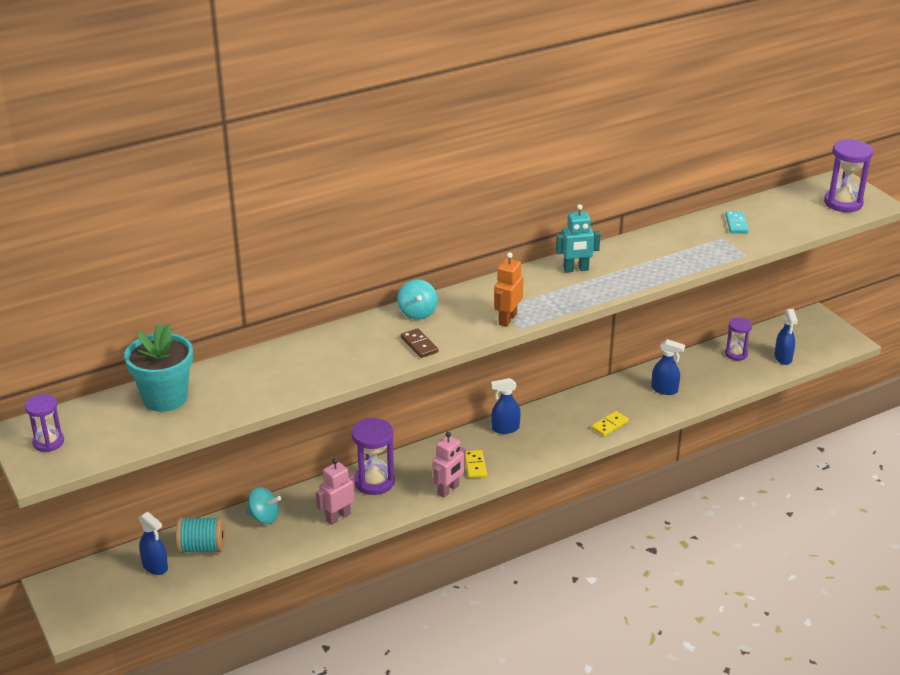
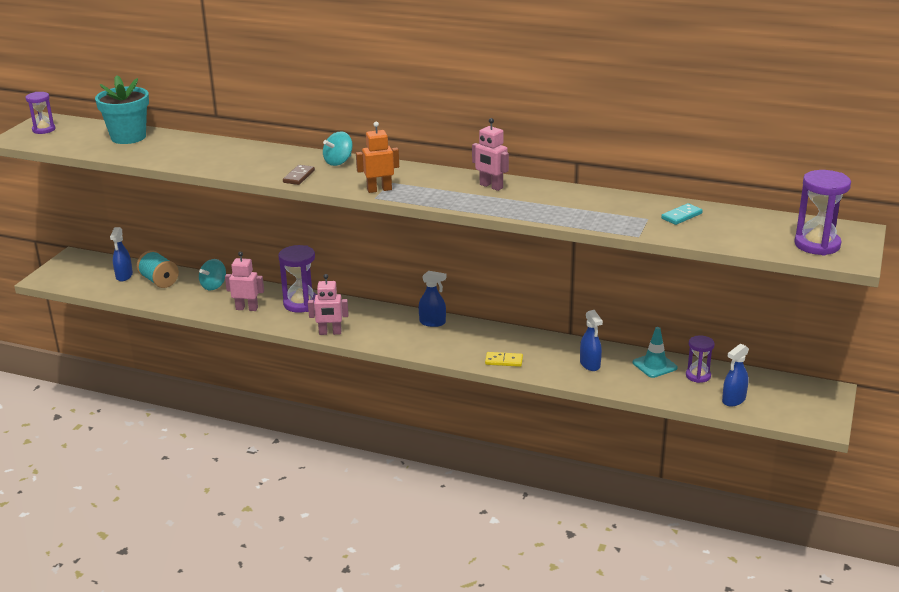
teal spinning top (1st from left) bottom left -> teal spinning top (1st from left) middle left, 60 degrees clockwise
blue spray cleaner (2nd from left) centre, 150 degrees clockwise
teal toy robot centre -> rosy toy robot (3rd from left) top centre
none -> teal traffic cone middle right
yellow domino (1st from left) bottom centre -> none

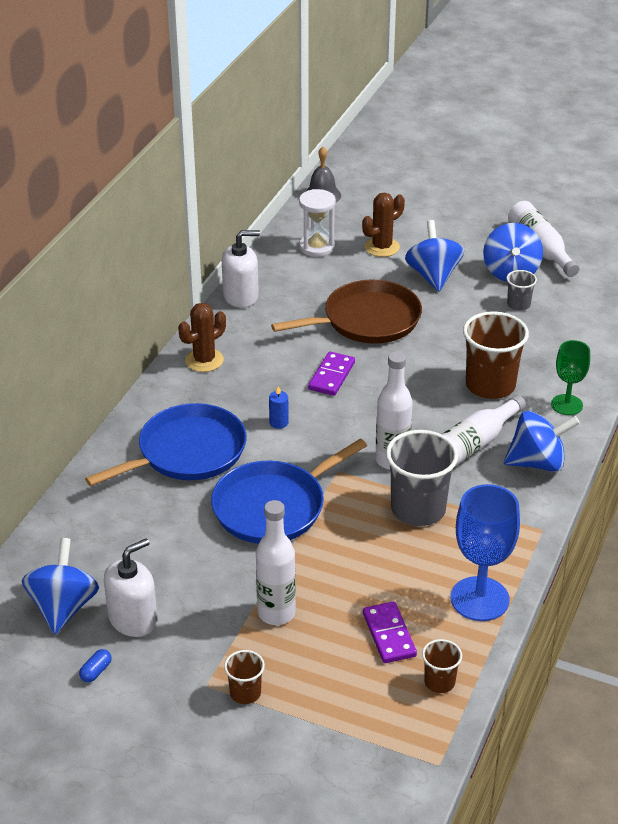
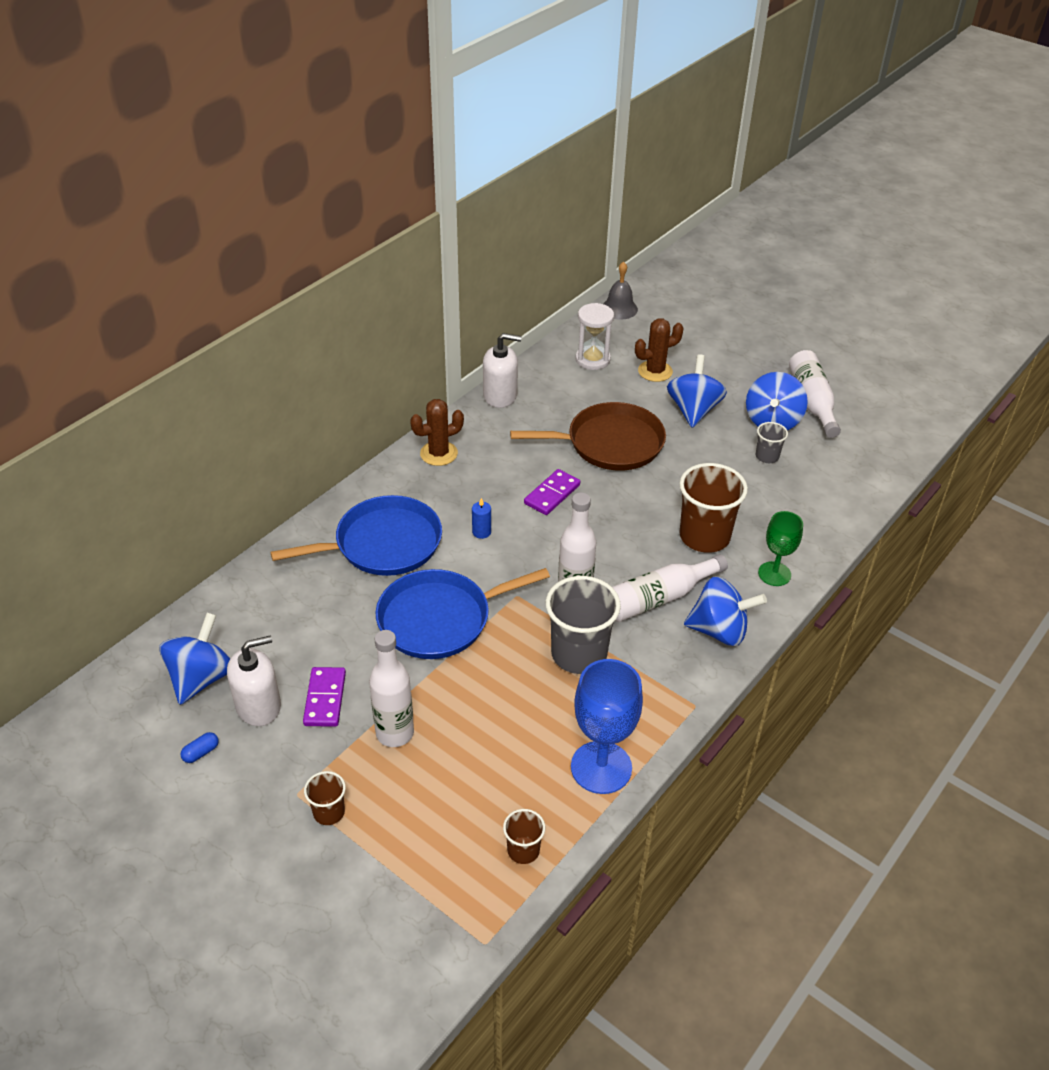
purple domino (2nd from left in the first image) bottom centre -> purple domino (1st from left) middle left, moved

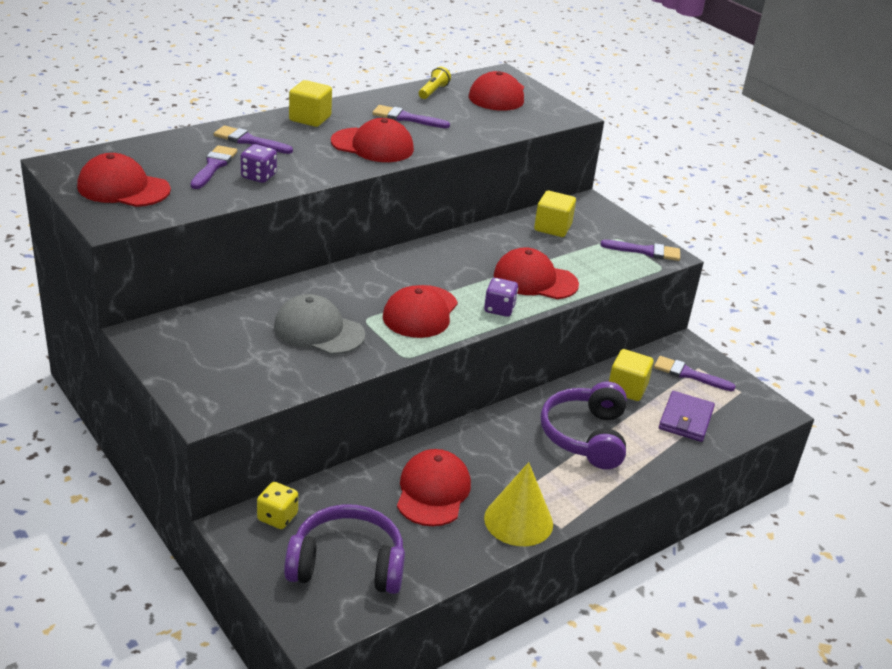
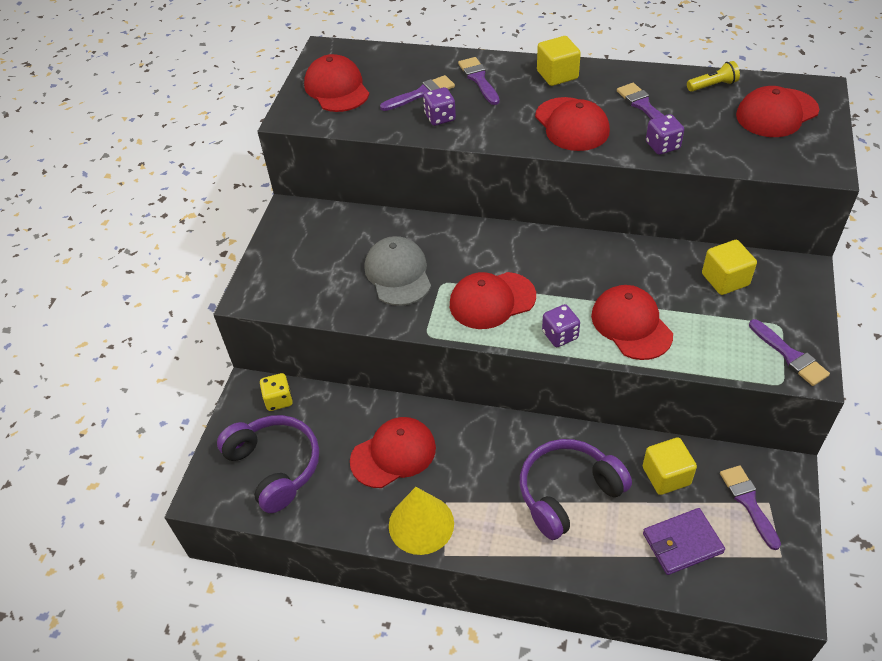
none -> purple die (3rd from left) top right

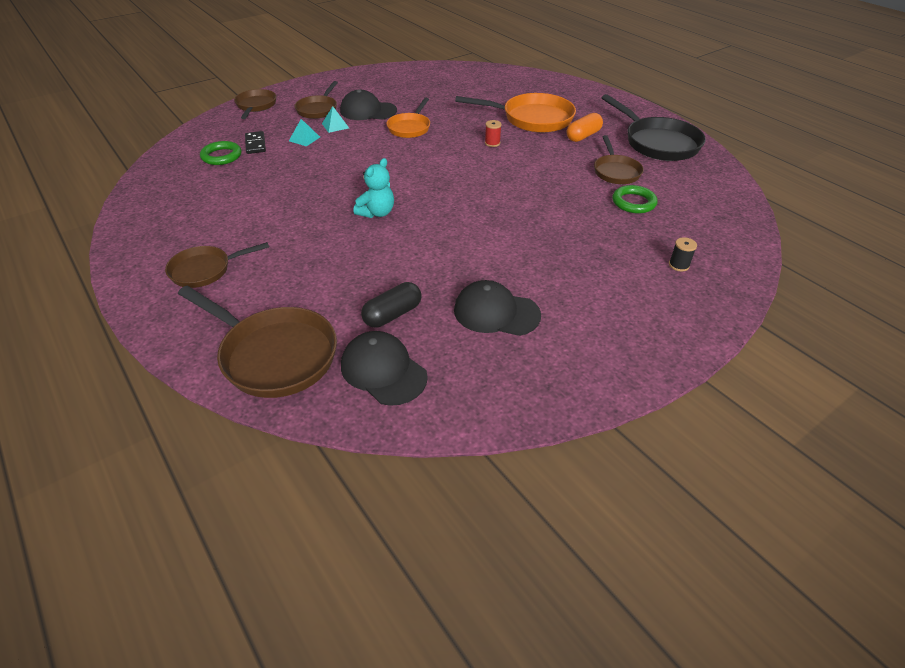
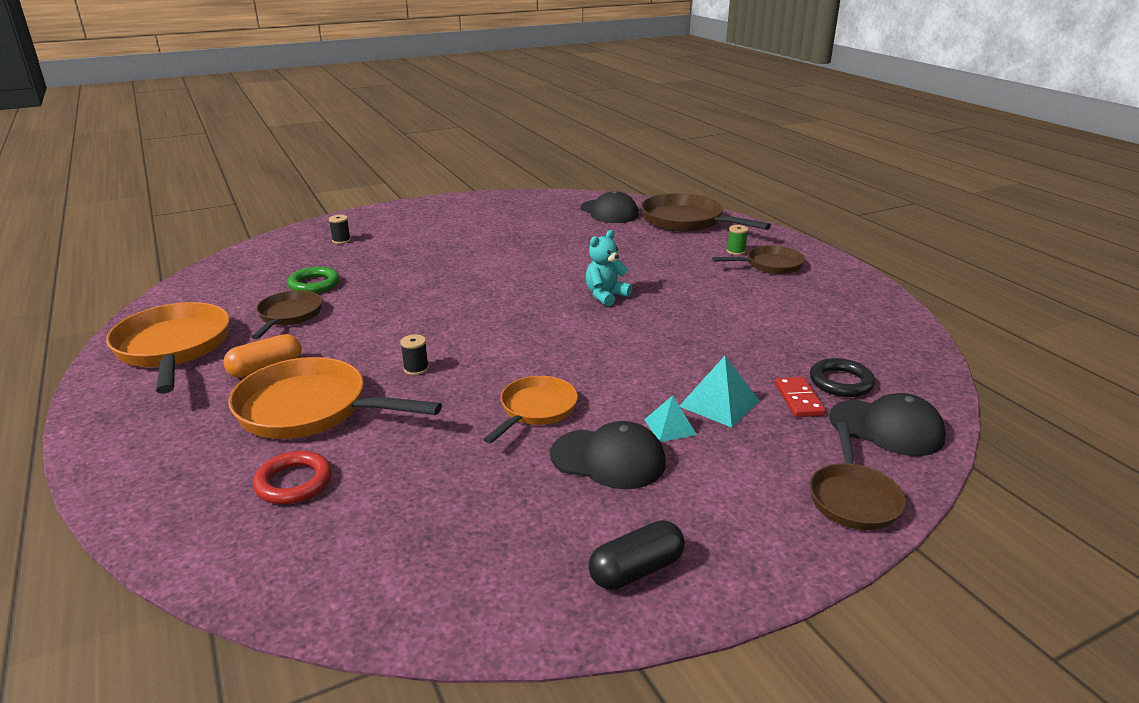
jet-black frying pan top right -> orange frying pan (1st from left) middle left
none -> red hoop bottom left
red bobbin top centre -> jet-black bobbin (2nd from left) centre
jet-black pill centre -> jet-black pill bottom centre, moved
teal pyramid shape (1st from left in the first image) top centre -> teal pyramid shape (2nd from left) centre, x1.54
none -> leaf-green bobbin centre
jet-black domino top left -> red domino middle right
leaf-green hoop (1st from left) top left -> jet-black hoop middle right
jet-black peaked cap (3rd from left) centre -> jet-black peaked cap (3rd from left) middle right, moved
dark brown frying pan (4th from left) top centre -> none

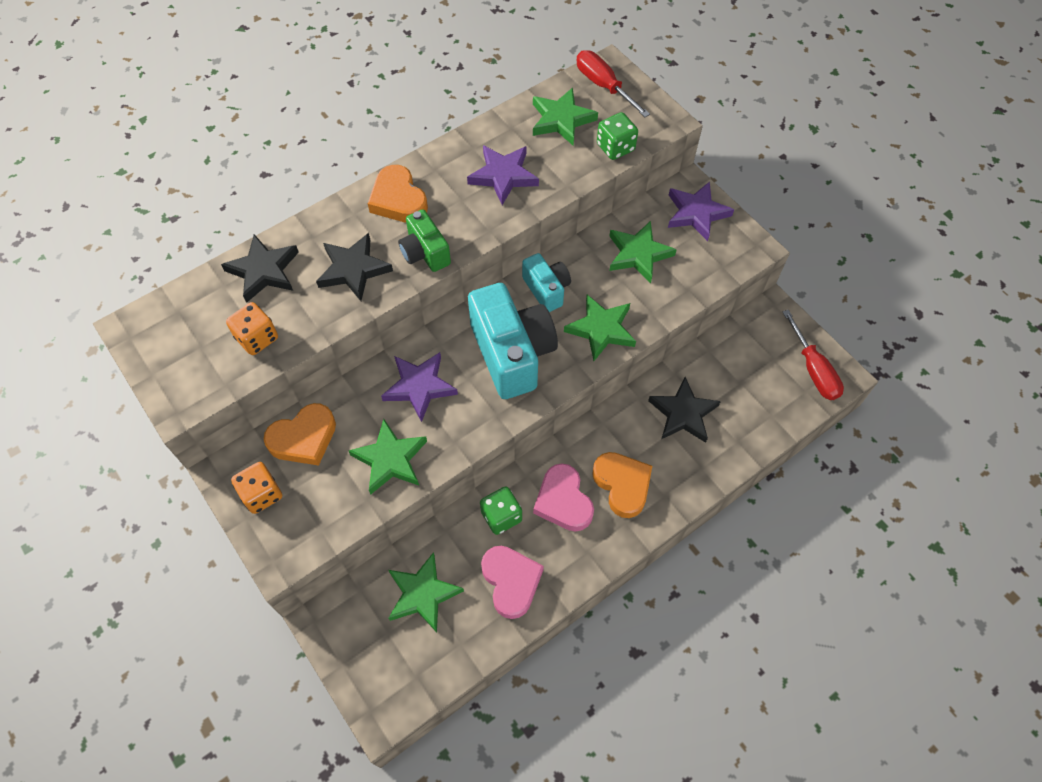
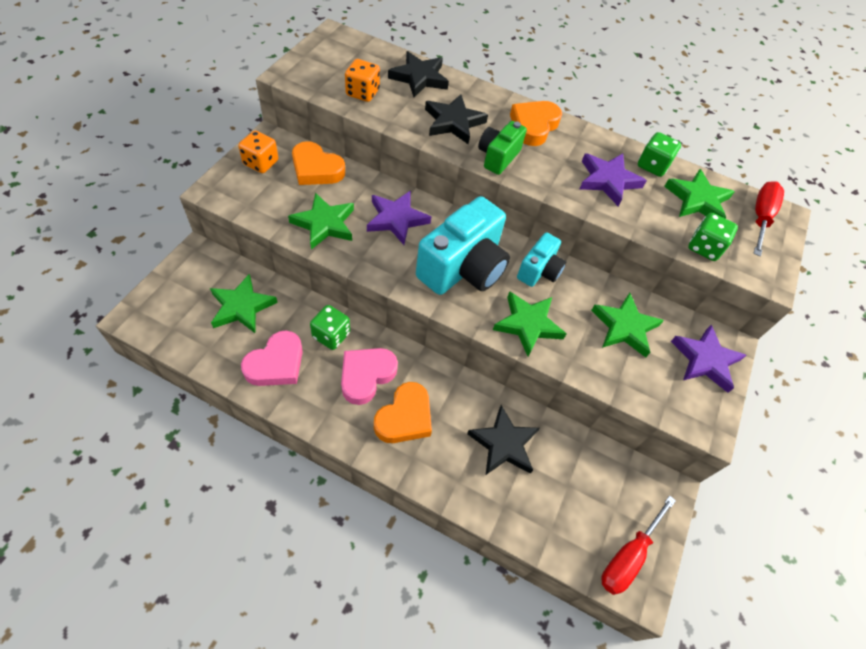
none -> leaf-green die (2nd from left) top right

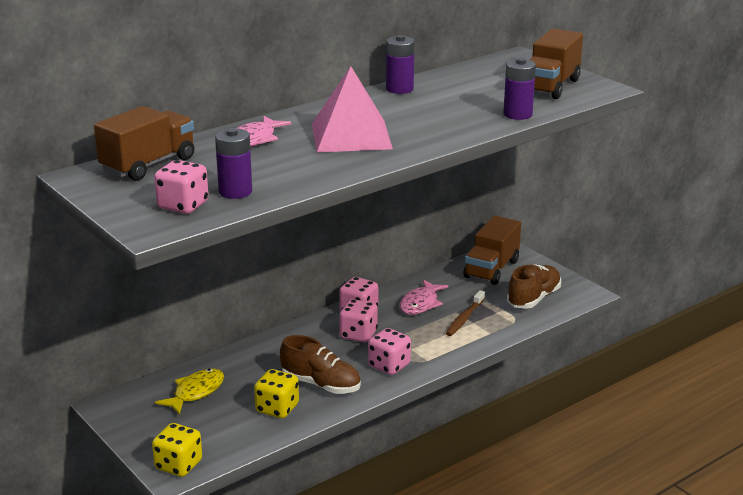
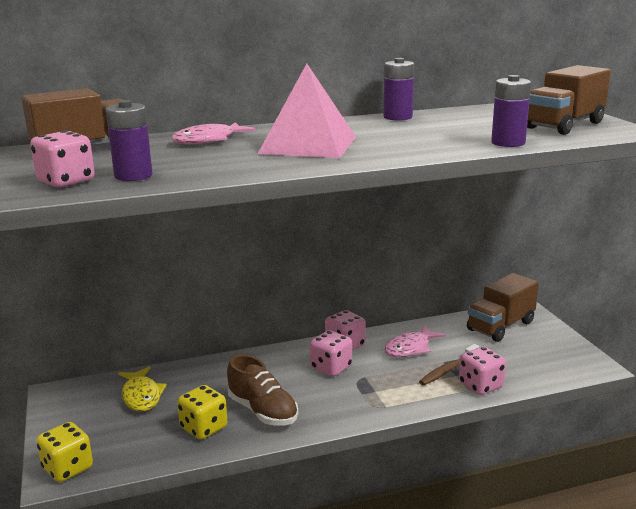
yellow toy fish bottom left, 105 degrees clockwise
rosy die (4th from left) bottom centre -> rosy die (4th from left) bottom right, moved
dark brown shoe (2nd from left) middle right -> none

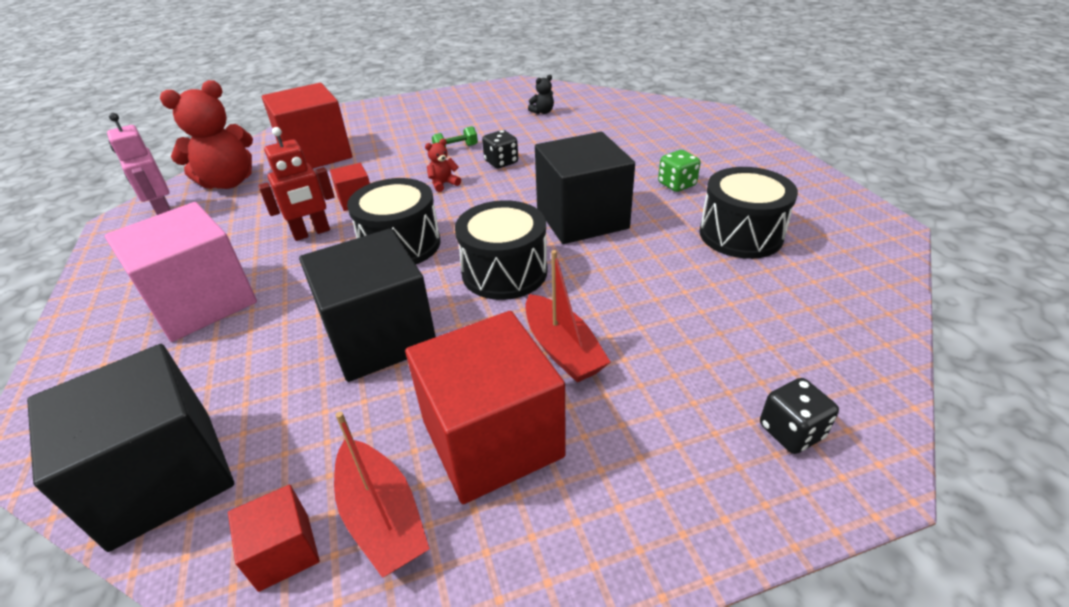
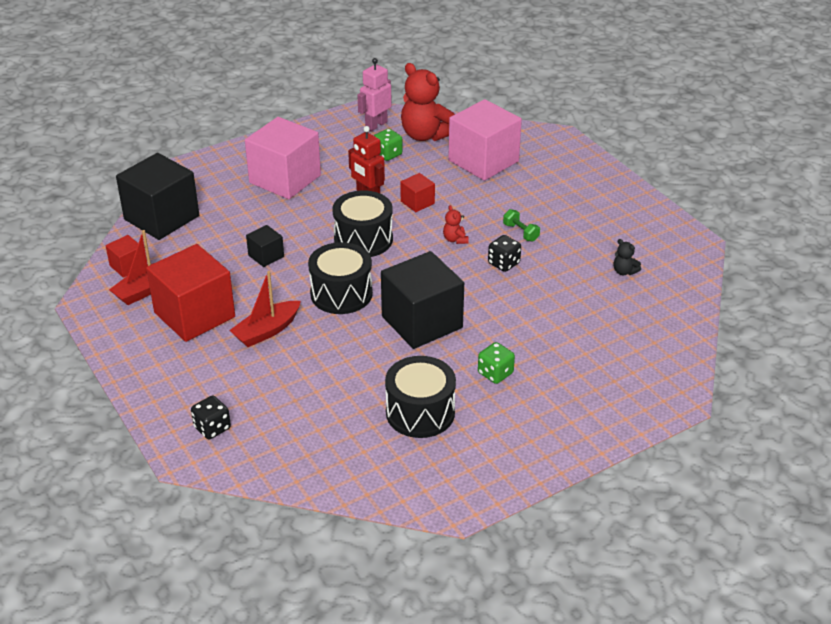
jet-black solid cube (2nd from left) centre -> jet-black solid cube (2nd from left) middle left, x0.47
none -> leaf-green die (1st from left) top centre
red teddy bear (2nd from left) top centre -> red teddy bear (2nd from left) centre, 150 degrees counterclockwise
red solid cube (2nd from left) top left -> rosy solid cube (2nd from left) top centre

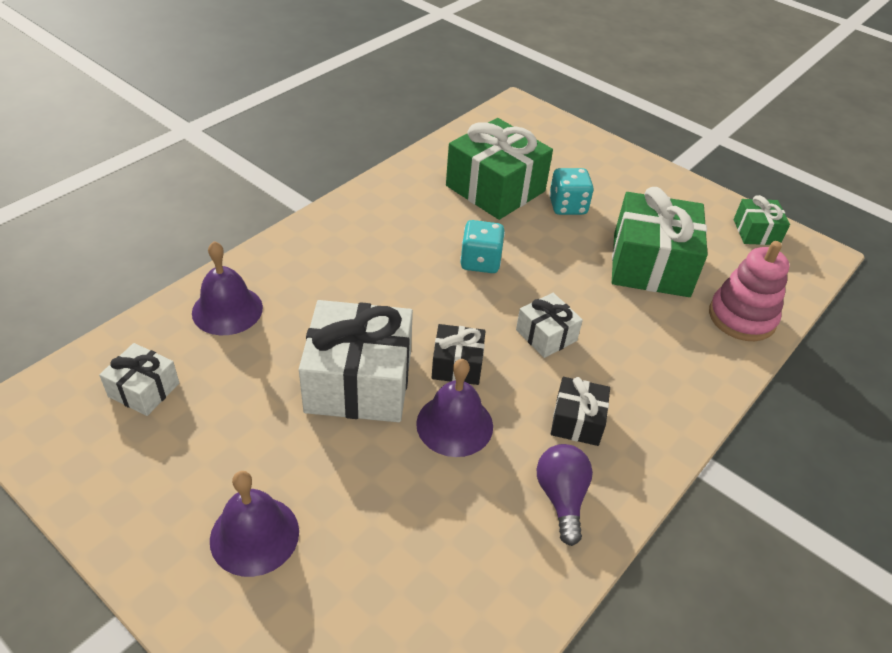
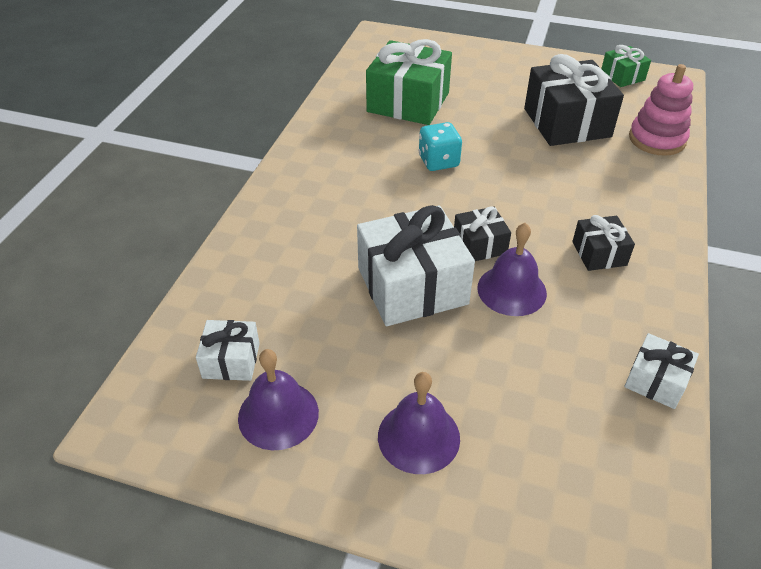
purple bell (1st from left) middle left -> purple bell (1st from left) bottom centre, moved
leaf-green present (2nd from left) middle right -> jet-black present (2nd from left) top right
white present (3rd from left) centre -> white present (3rd from left) middle right, moved
purple lightbulb bottom centre -> none
teal die (2nd from left) top centre -> none

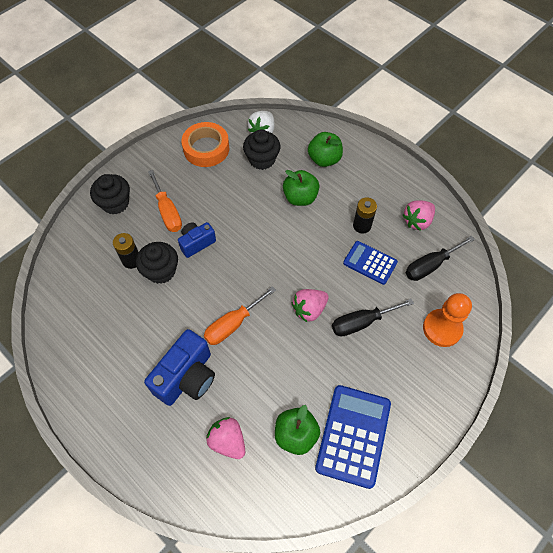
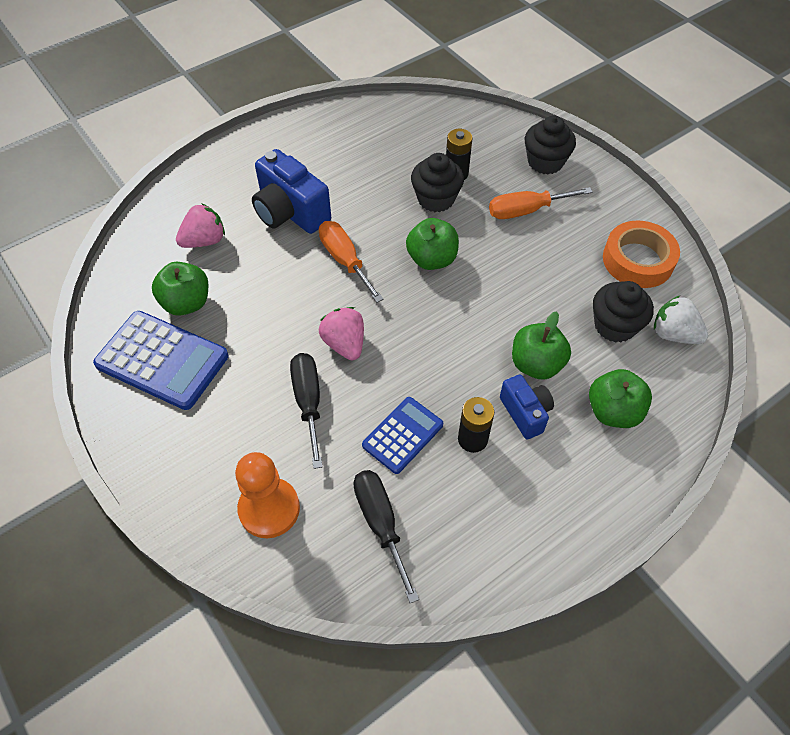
none -> leaf-green apple fruit (2nd from left) top centre
blue compact camera (2nd from left) centre -> blue compact camera (2nd from left) middle right, moved
rosy strawberry (3rd from left) middle right -> none

